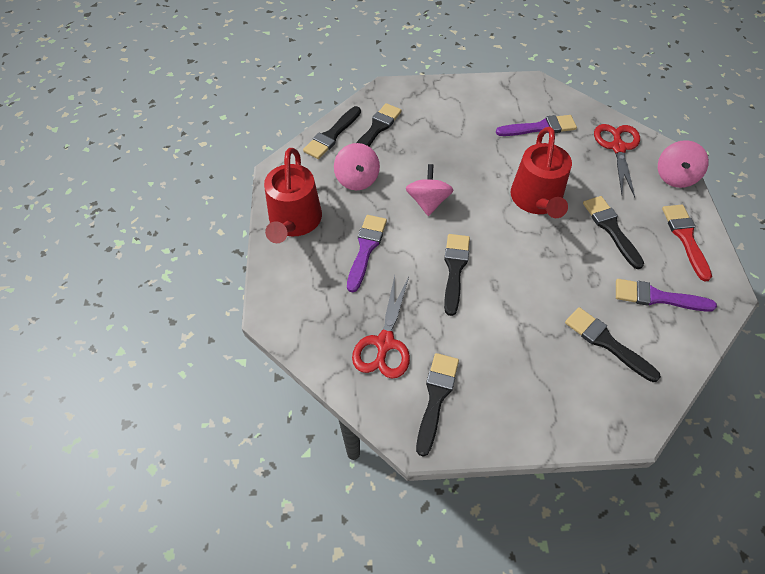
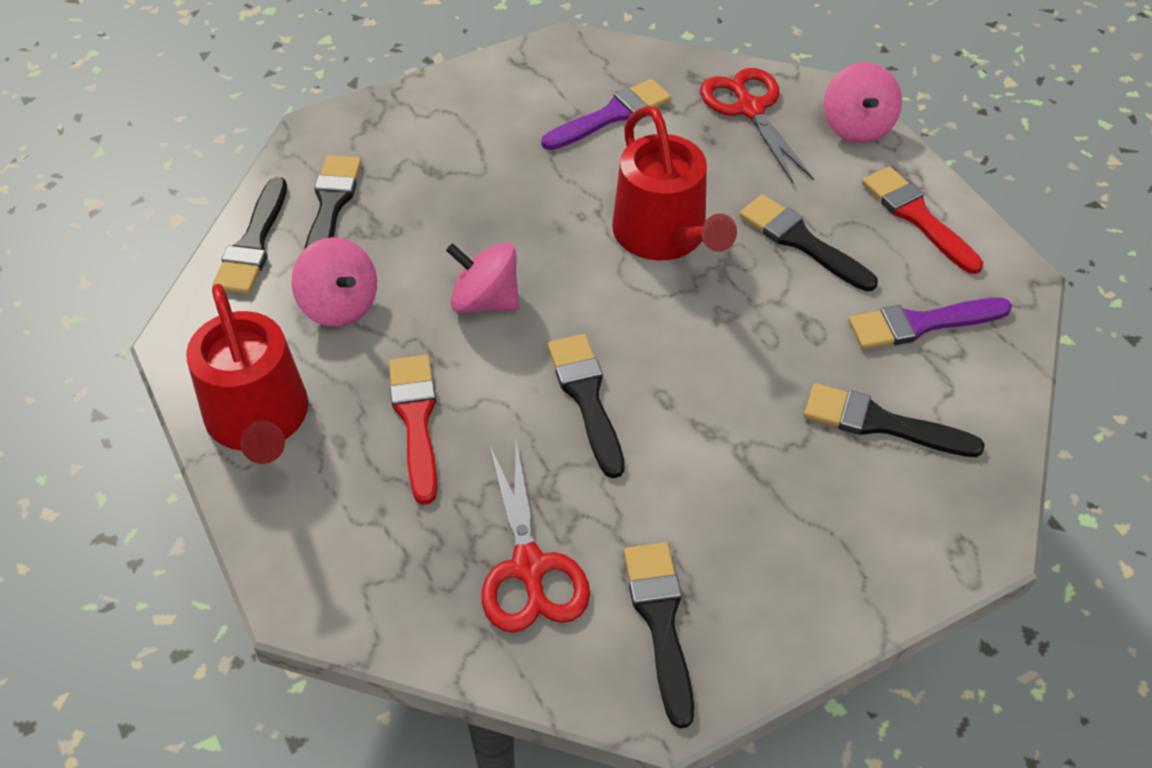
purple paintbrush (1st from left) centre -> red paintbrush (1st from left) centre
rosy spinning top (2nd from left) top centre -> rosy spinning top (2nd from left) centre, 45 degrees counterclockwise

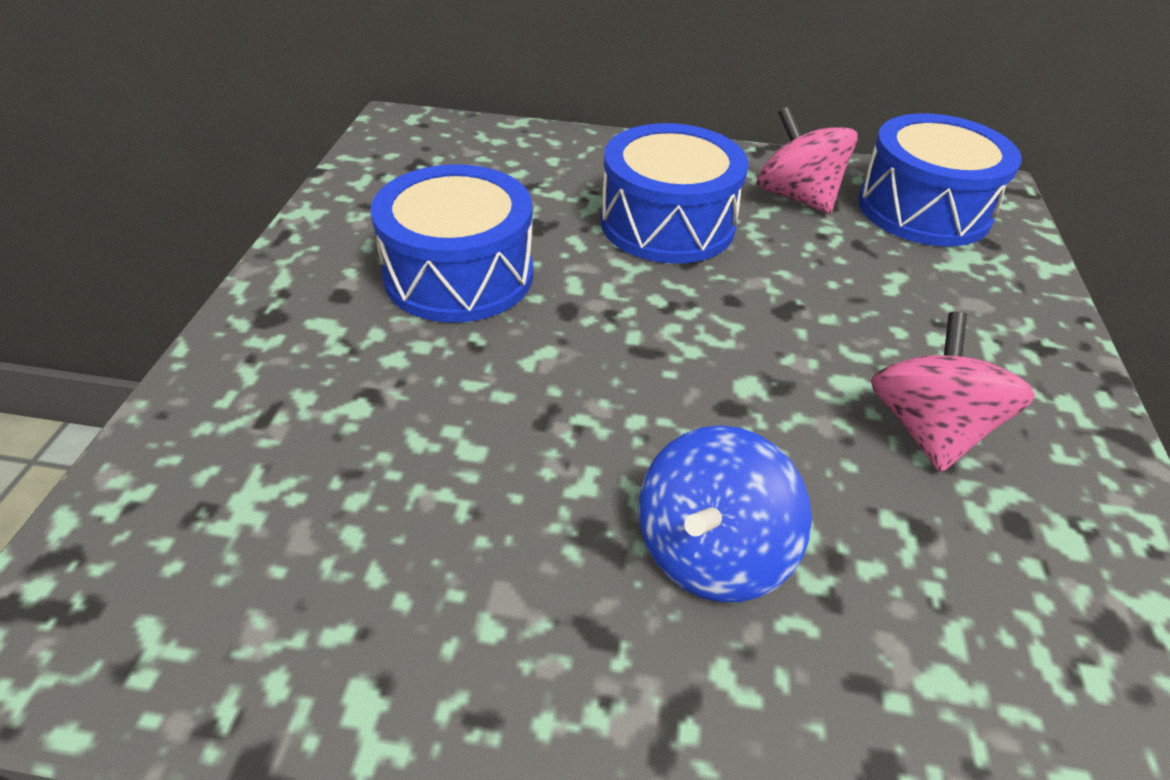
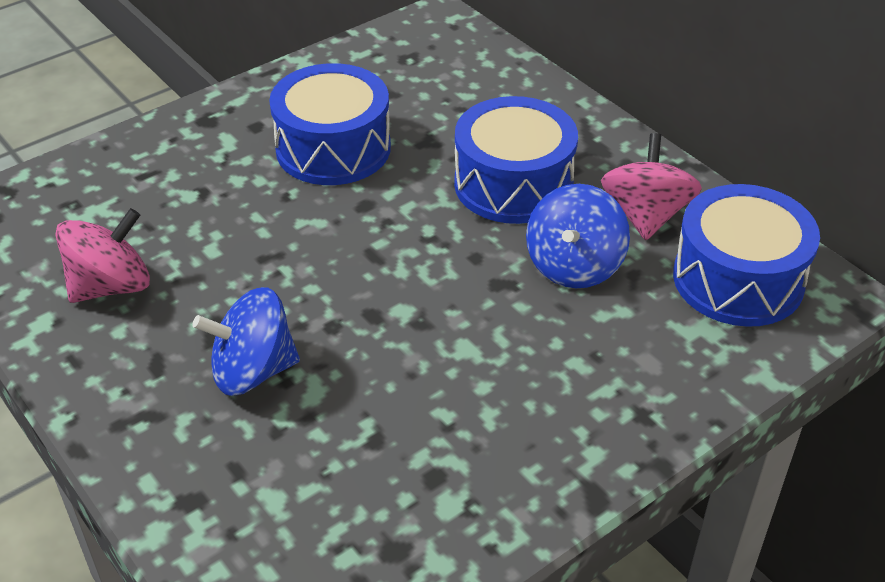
rosy spinning top (2nd from left in the first image) middle right -> rosy spinning top (1st from left) middle left, moved
none -> blue spinning top (2nd from left) centre

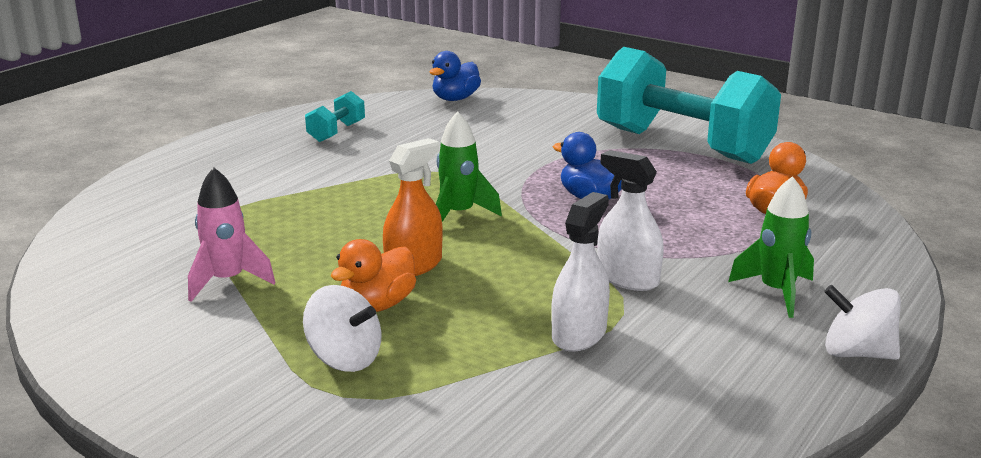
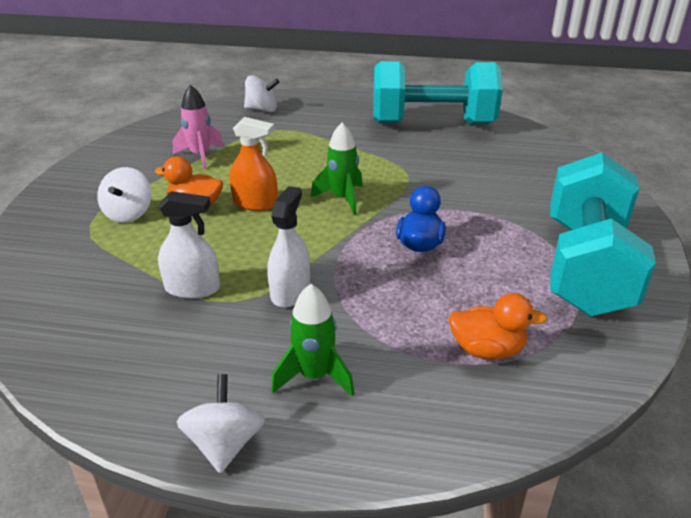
none -> white spinning top (3rd from left) top centre
teal free weight (1st from left) top centre, x2.46
blue duck (1st from left) top centre -> none

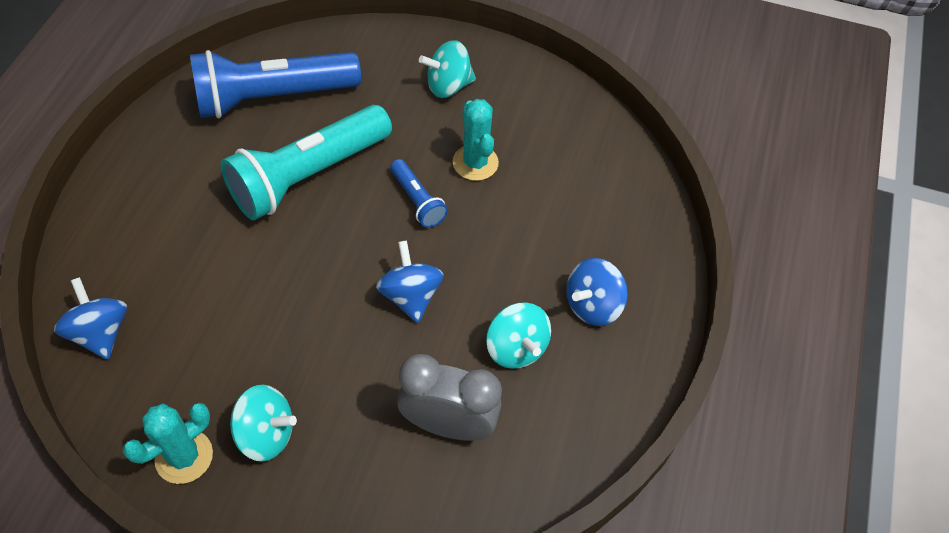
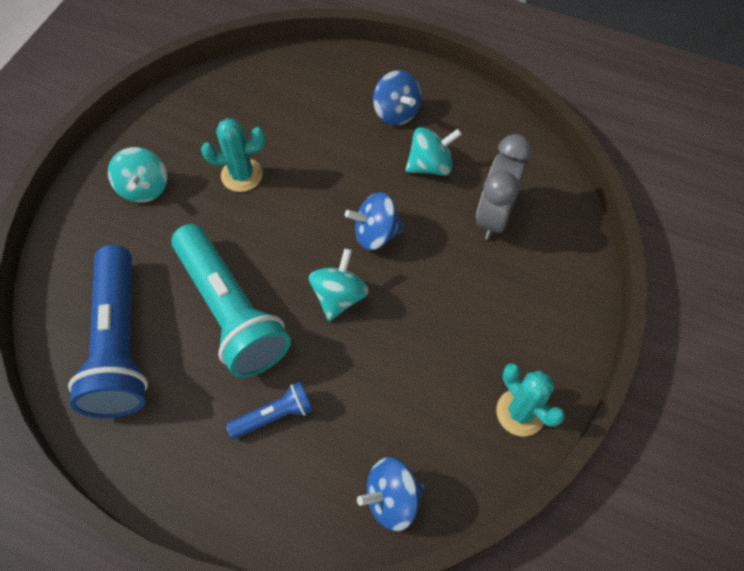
blue torch (2nd from left) centre -> blue torch (2nd from left) bottom centre, moved
teal spinning top (1st from left in the first image) bottom left -> teal spinning top (2nd from left) centre, moved

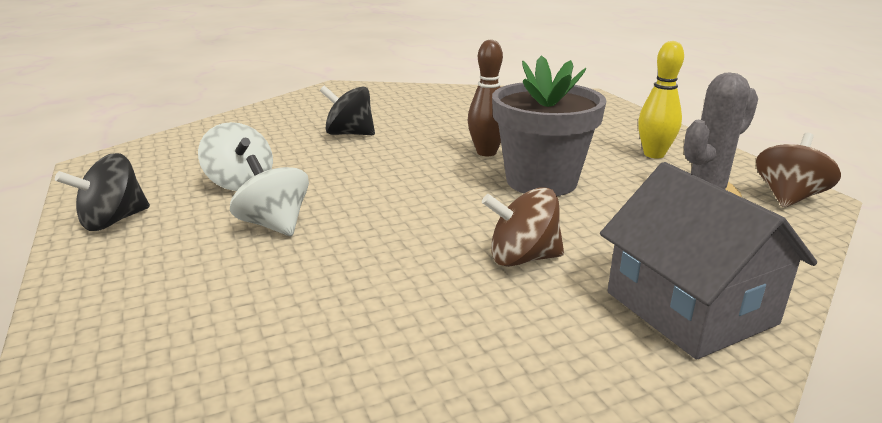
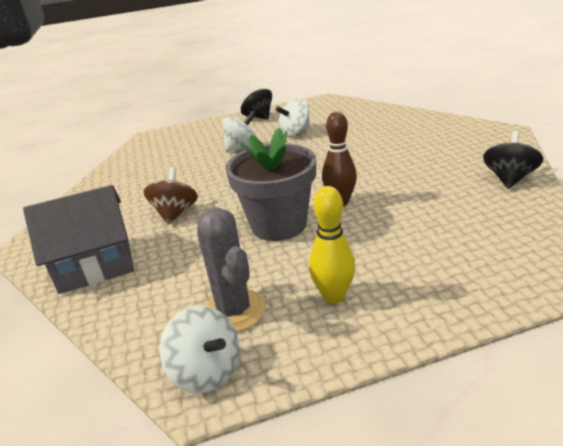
dark brown spinning top (2nd from left) middle right -> white spinning top (1st from left) bottom centre
jet-black spinning top (2nd from left) top centre -> jet-black spinning top (2nd from left) middle right, moved

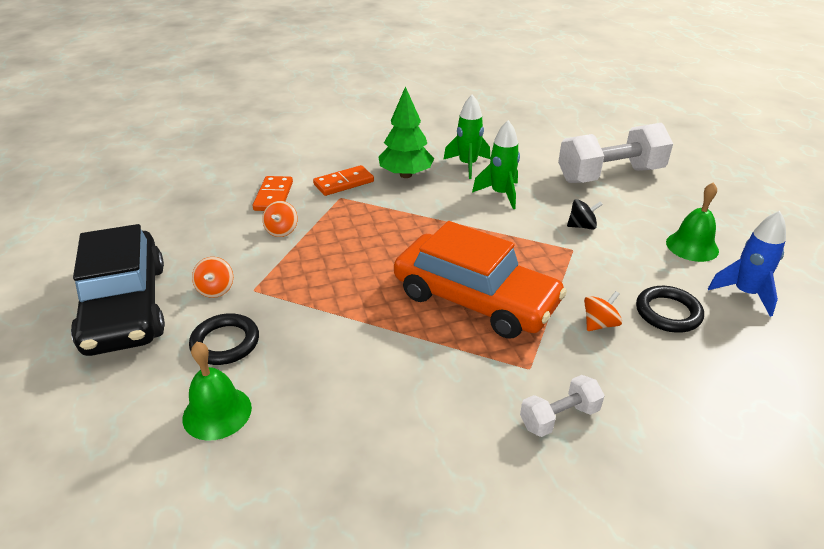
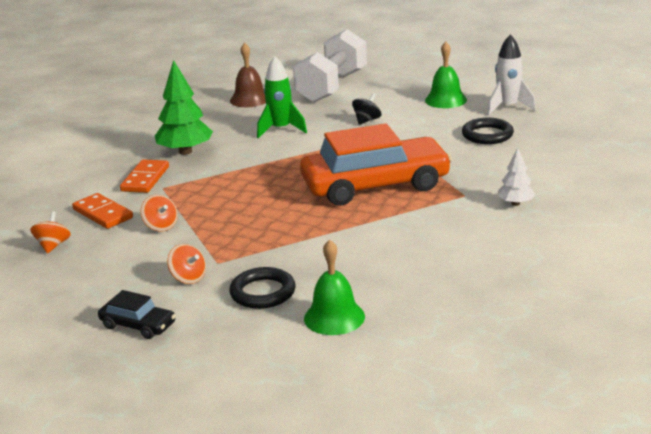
orange spinning top (3rd from left in the first image) middle right -> orange spinning top (1st from left) middle left, moved
jet-black car middle left -> jet-black car bottom left, x0.43
none -> dark brown bell top centre
blue toy rocket middle right -> white toy rocket top right
white free weight (1st from left) bottom right -> white tree middle right
leaf-green toy rocket (1st from left) top centre -> none

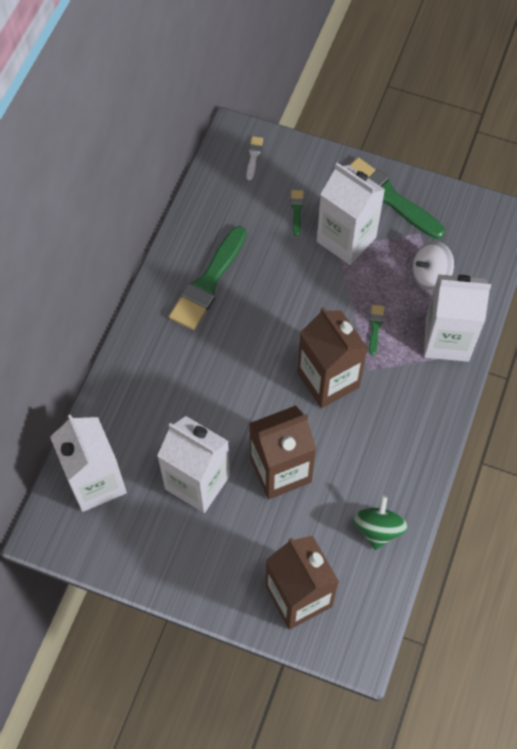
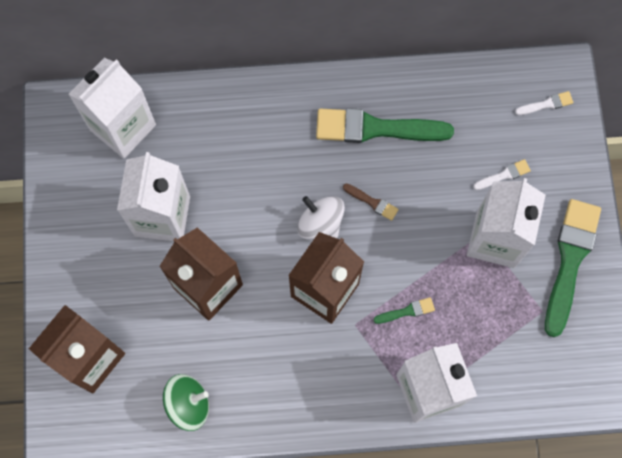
white spinning top middle right -> white spinning top centre, moved
none -> dark brown paintbrush centre
leaf-green paintbrush (2nd from left) top centre -> white paintbrush (1st from left) middle right

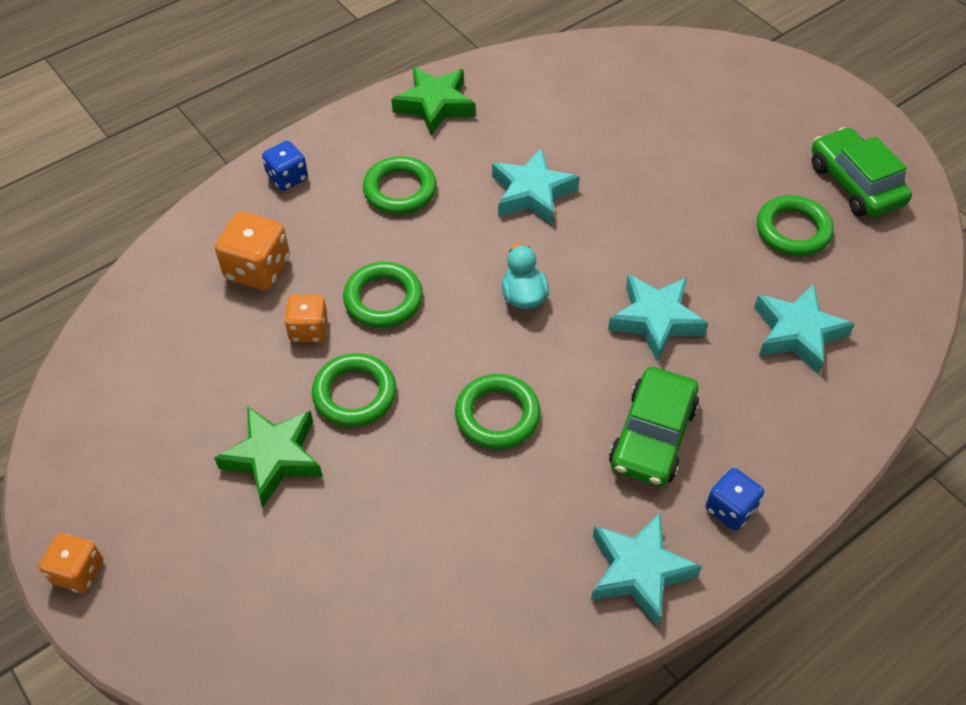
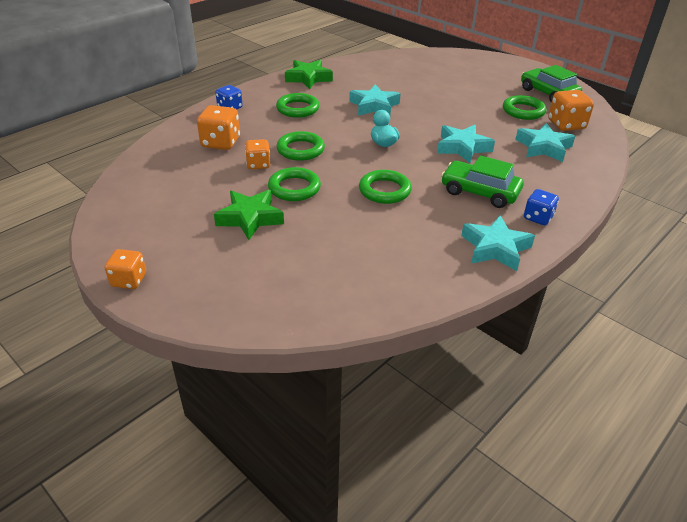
leaf-green car (1st from left) middle right, 105 degrees clockwise
none -> orange die (4th from left) top right

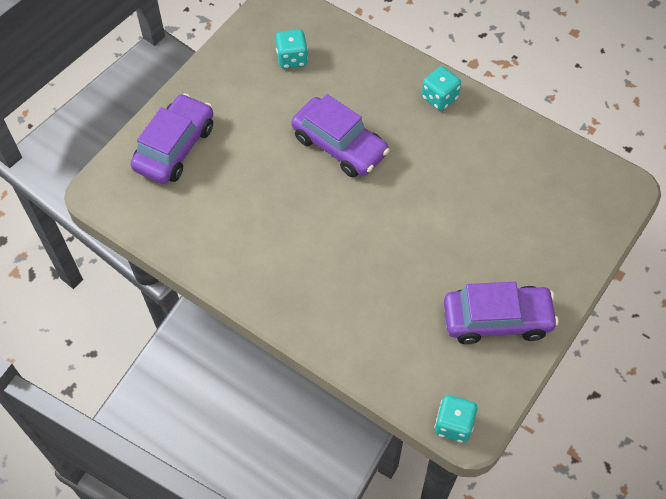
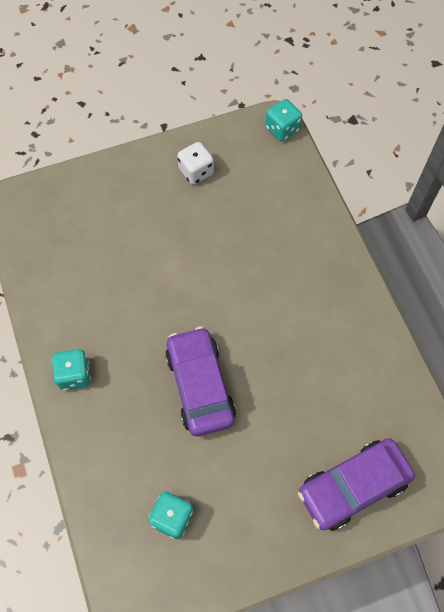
purple car (3rd from left) middle right -> white die top centre

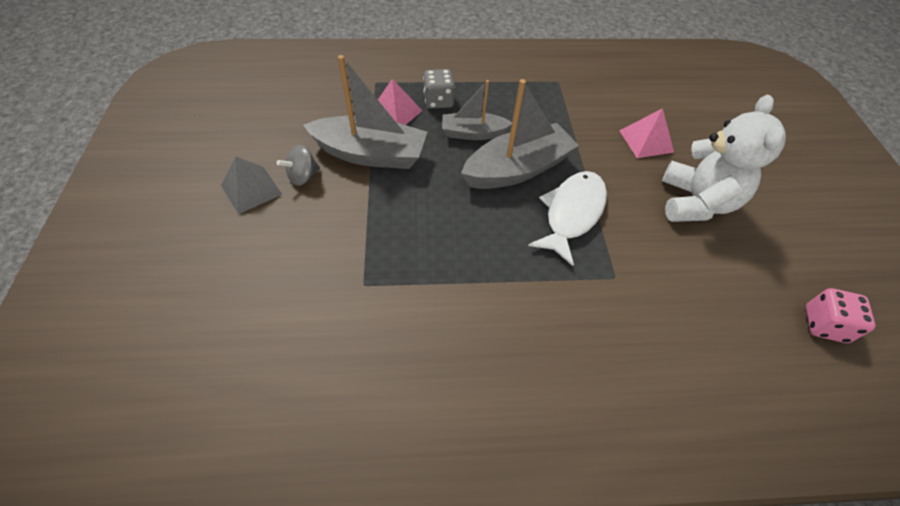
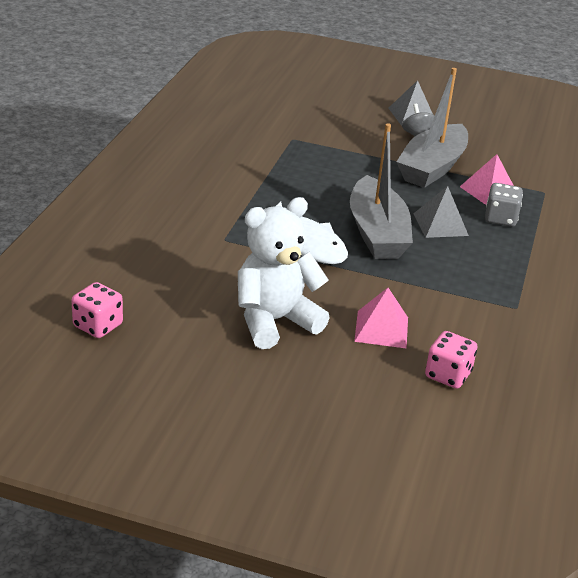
white teddy bear top right -> white teddy bear centre, 120 degrees clockwise
ash-grey sailboat (2nd from left) top centre -> ash-grey pyramid shape (2nd from left) middle right
none -> rosy die (2nd from left) middle right

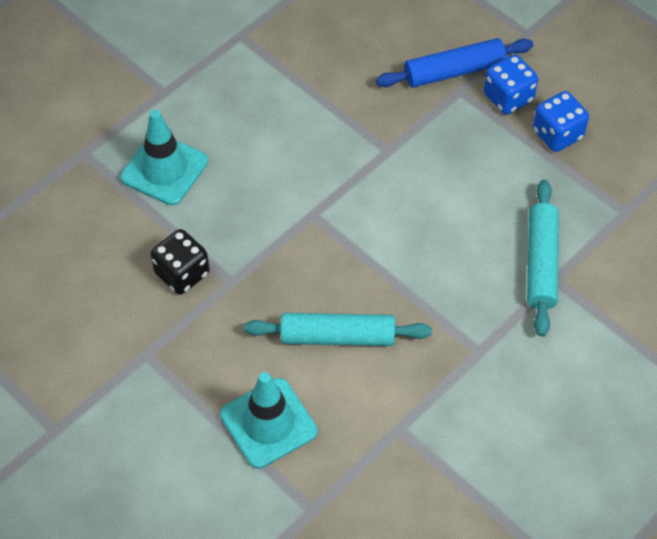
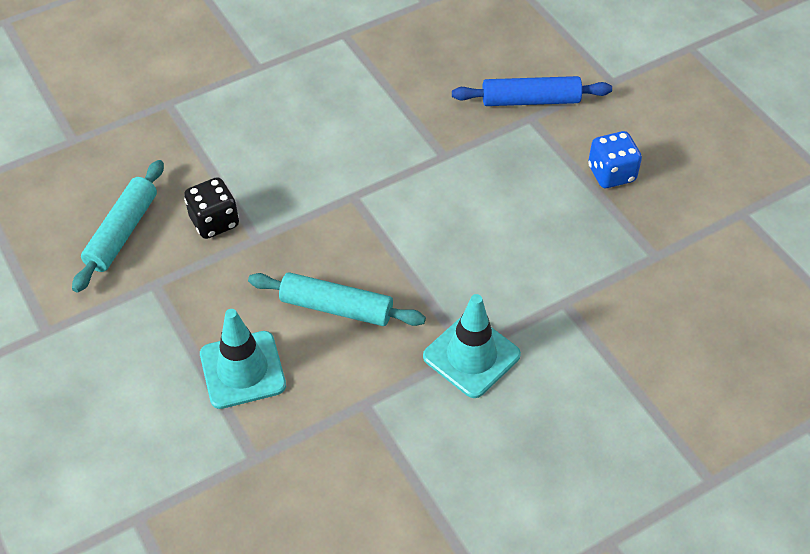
teal rolling pin (2nd from left in the first image) middle right -> teal rolling pin (1st from left) middle left, moved
teal traffic cone (1st from left in the first image) top left -> teal traffic cone (2nd from left) centre, moved
blue die (1st from left) top right -> none

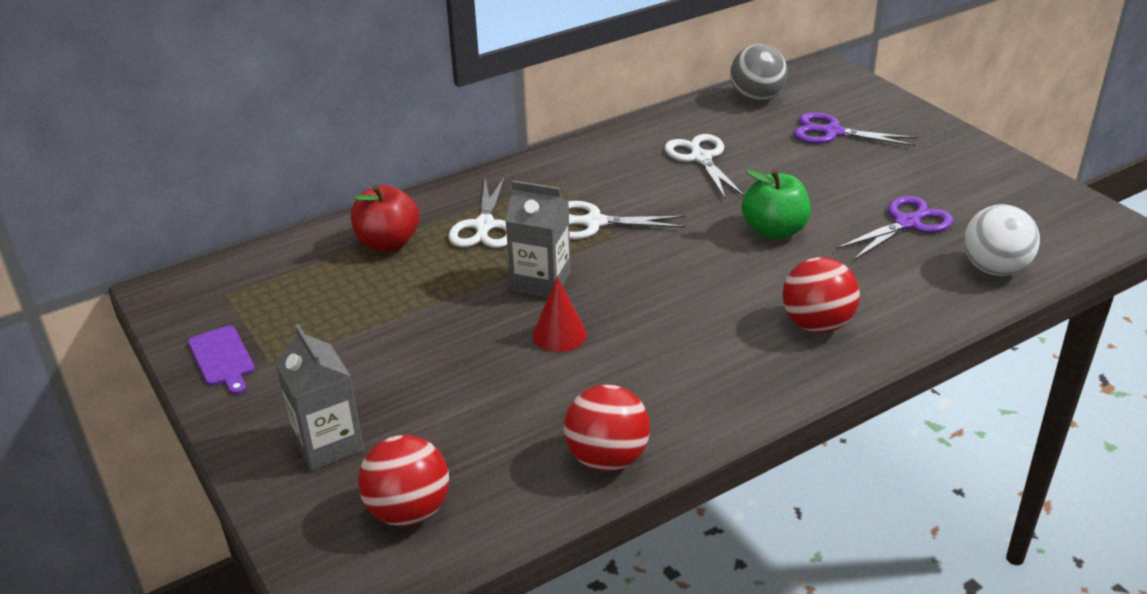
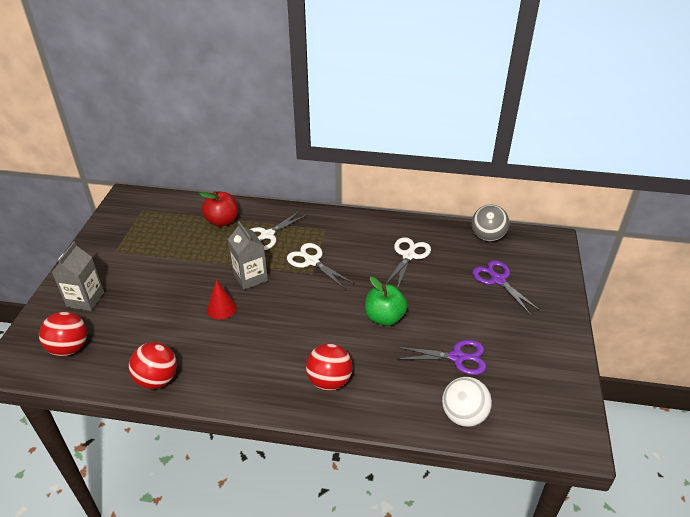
purple bread board middle left -> none

